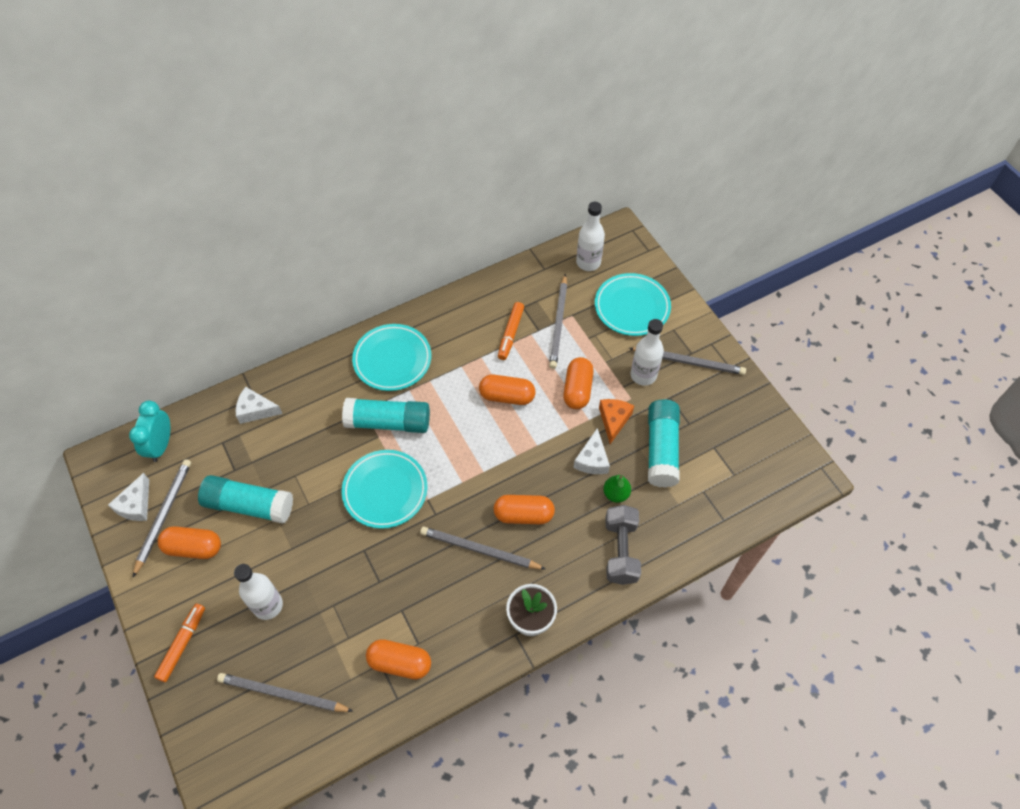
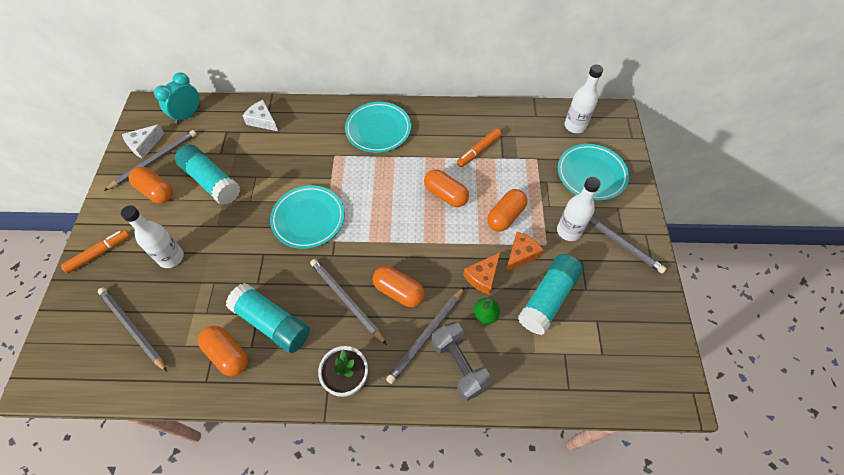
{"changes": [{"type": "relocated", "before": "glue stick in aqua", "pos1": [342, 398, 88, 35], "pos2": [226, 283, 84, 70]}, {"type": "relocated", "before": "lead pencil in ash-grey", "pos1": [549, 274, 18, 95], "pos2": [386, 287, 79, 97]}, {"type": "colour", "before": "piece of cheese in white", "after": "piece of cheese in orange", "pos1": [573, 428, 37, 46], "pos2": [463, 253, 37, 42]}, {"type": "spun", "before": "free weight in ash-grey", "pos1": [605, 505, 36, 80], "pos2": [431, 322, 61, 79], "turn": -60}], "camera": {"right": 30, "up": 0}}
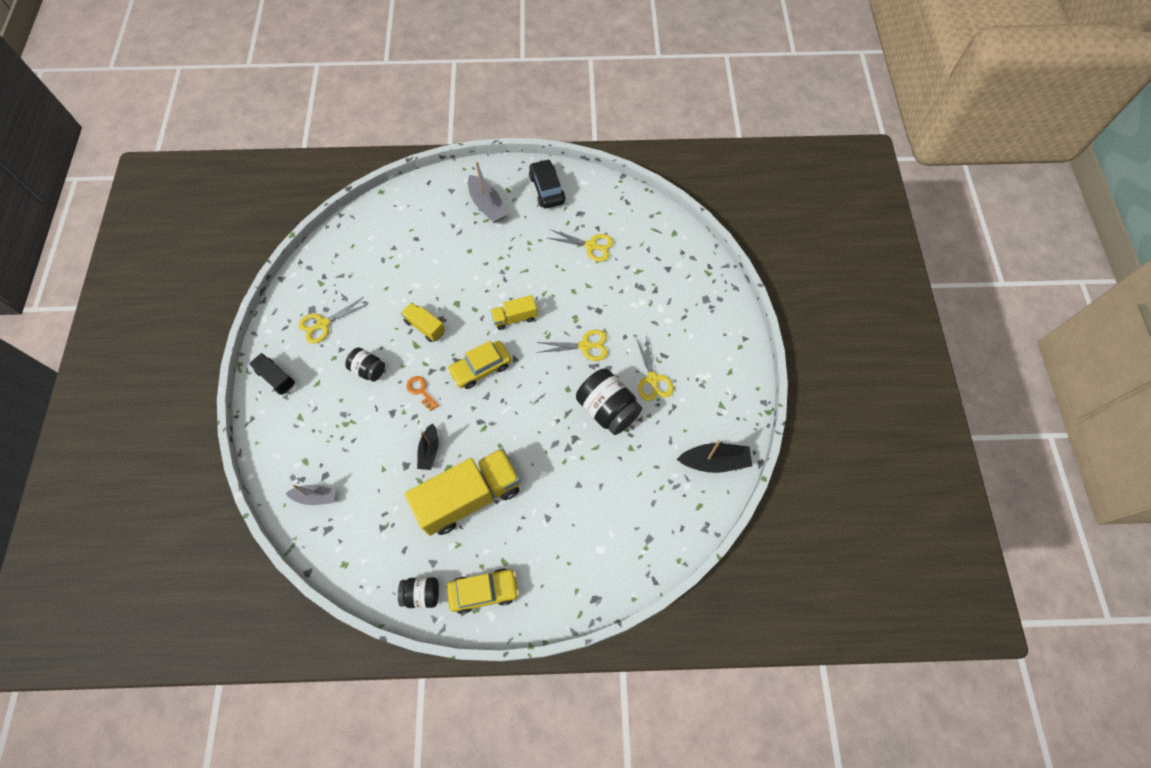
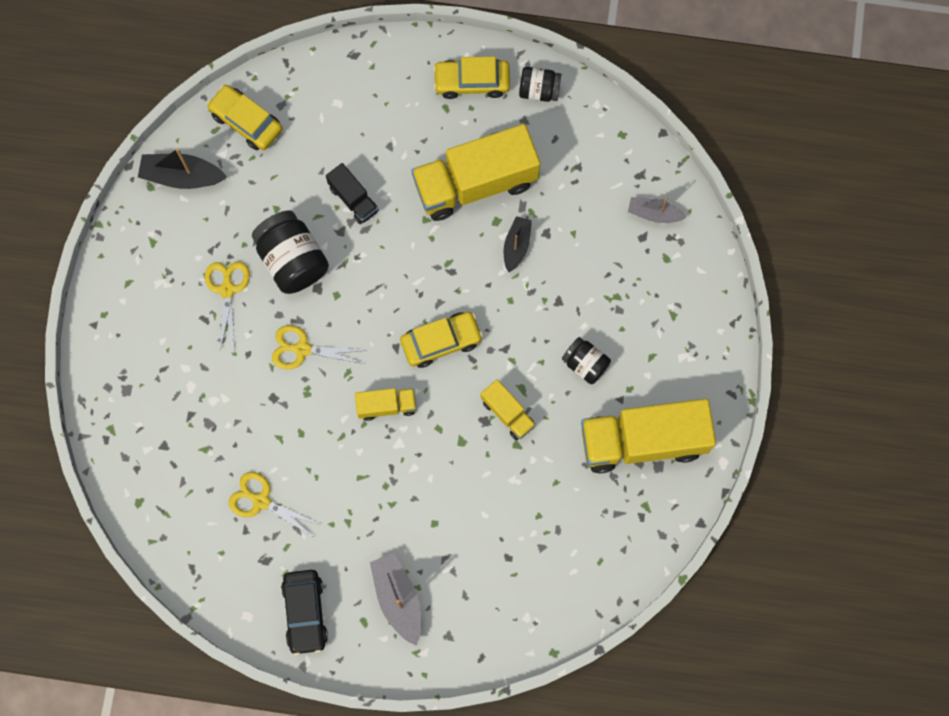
{"changes": [{"type": "relocated", "before": "lorry in ebony", "pos1": [249, 353, 46, 42], "pos2": [326, 163, 53, 61]}, {"type": "exchanged", "before": "shears in yellow", "after": "lorry in yellow", "pos1": [299, 297, 69, 47], "pos2": [581, 399, 135, 74]}, {"type": "missing", "before": "key in orange", "pos1": [406, 376, 33, 35]}, {"type": "appeared", "after": "automobile in yellow", "pos2": [207, 85, 76, 65]}], "camera": {"right": -170, "up": 10}}
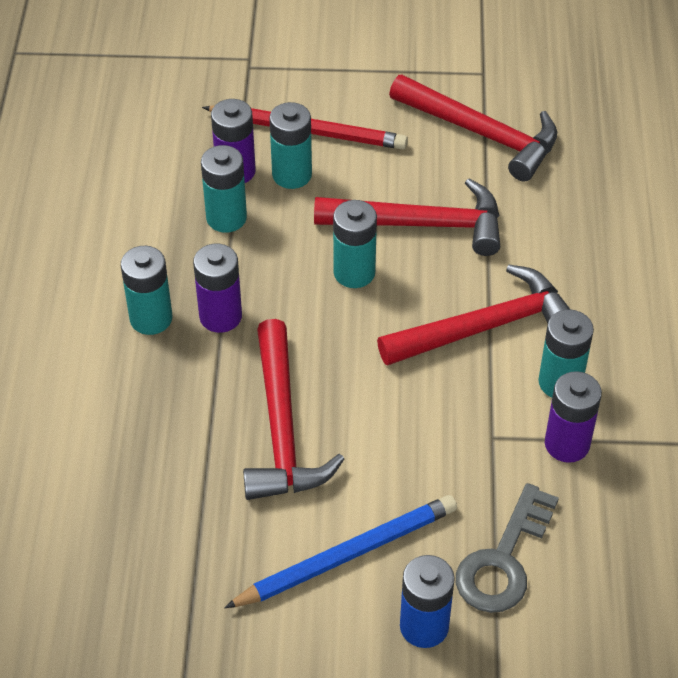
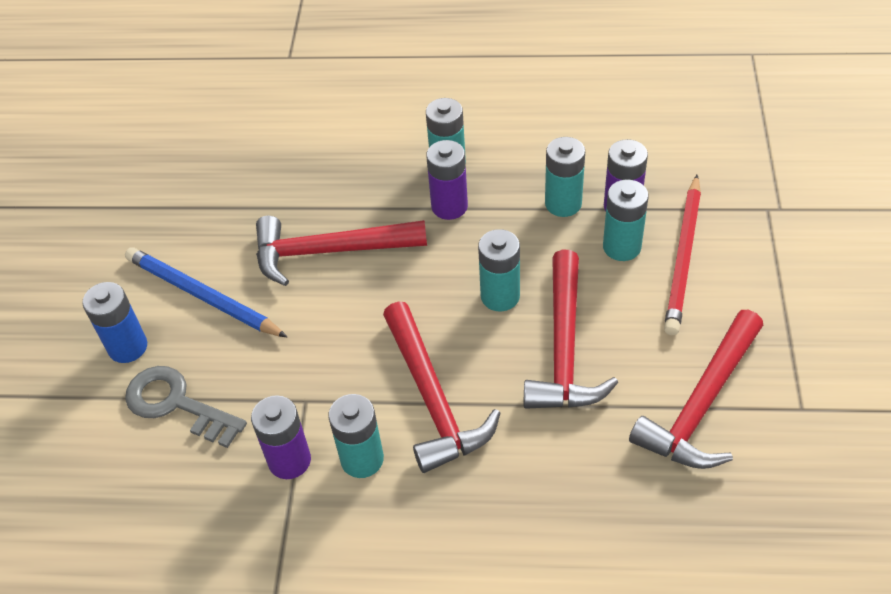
{"changes": [{"type": "spun", "before": "lead pencil in cobalt", "pos1": [224, 495, 233, 113], "pos2": [125, 247, 162, 90], "turn": 150}], "camera": {"right": 95, "up": 0}}
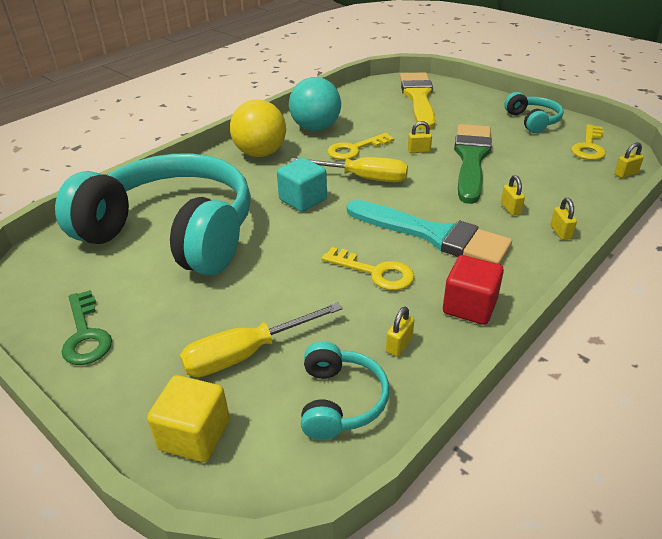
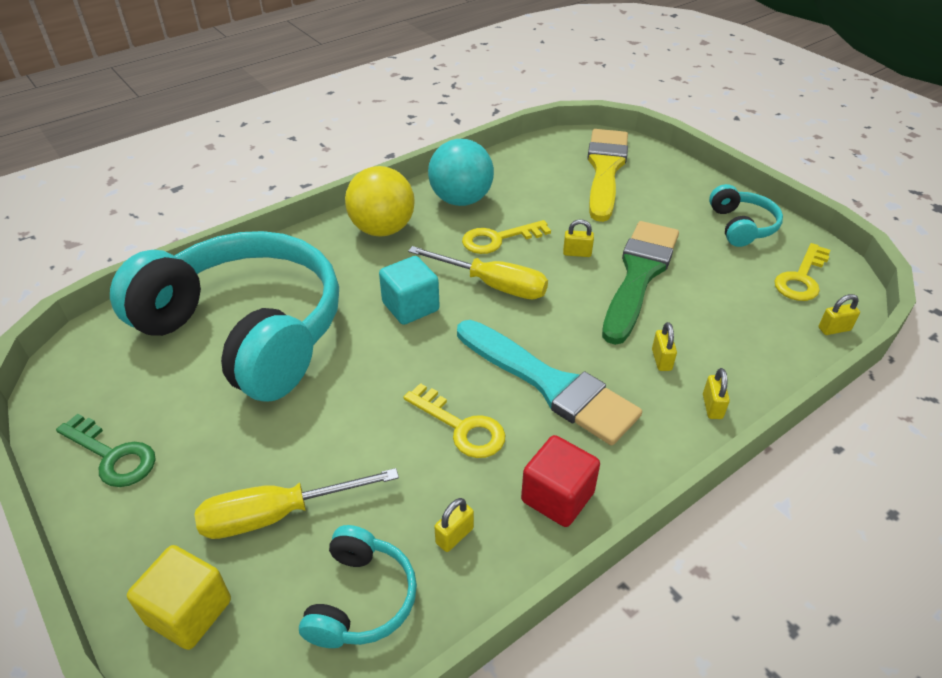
{"changes": [{"type": "spun", "before": "key in emerald", "pos1": [62, 290, 50, 75], "pos2": [56, 414, 100, 73], "turn": -45}], "camera": {"right": 10, "up": 5}}
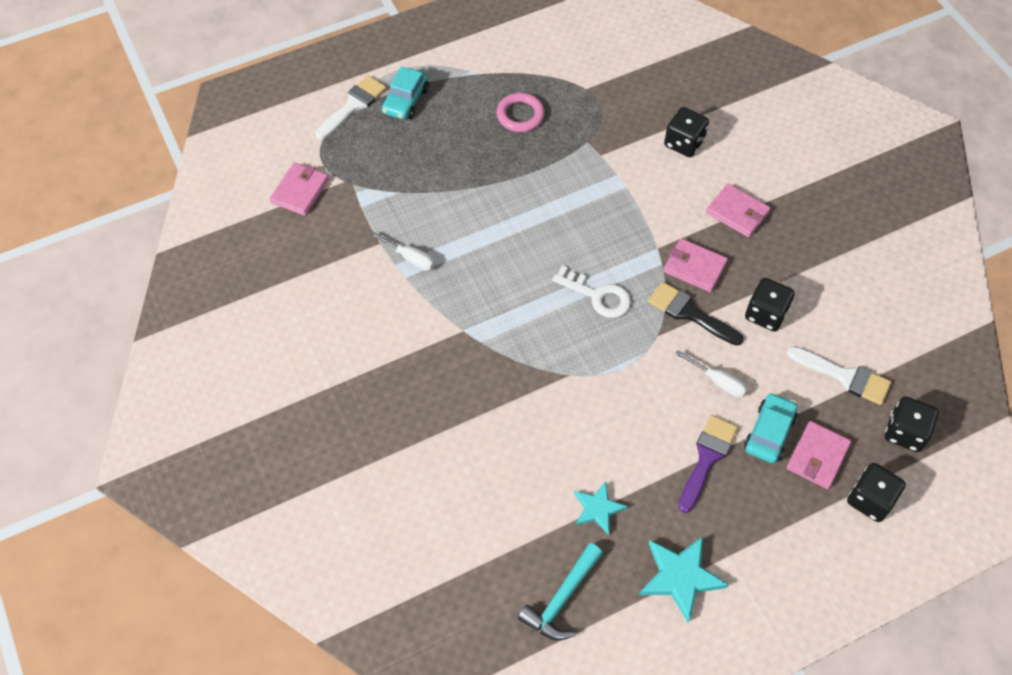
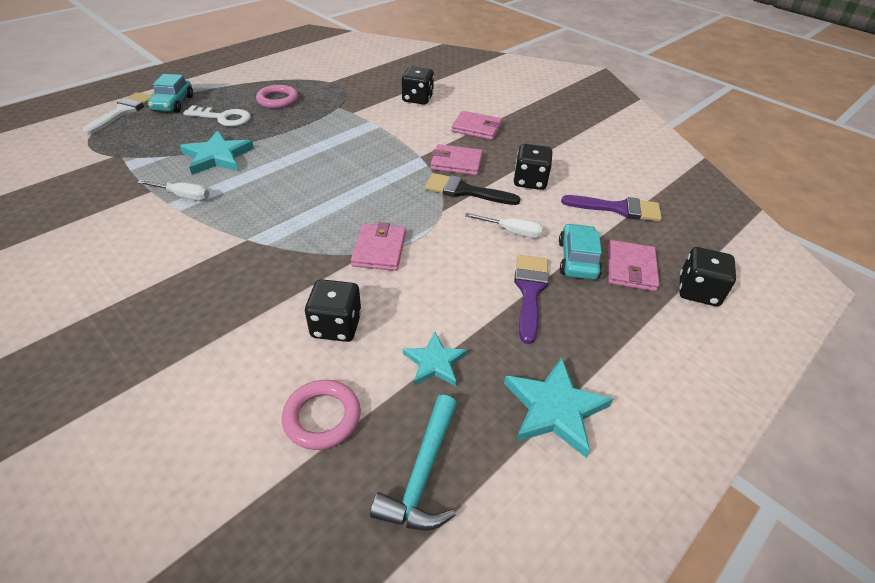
{"changes": [{"type": "relocated", "before": "wallet in rose-pink", "pos1": [270, 163, 59, 53], "pos2": [351, 222, 55, 49]}, {"type": "relocated", "before": "key in white", "pos1": [552, 265, 79, 53], "pos2": [183, 105, 68, 22]}, {"type": "colour", "before": "paintbrush in white", "after": "paintbrush in violet", "pos1": [787, 346, 104, 59], "pos2": [561, 195, 101, 26]}, {"type": "relocated", "before": "dice in ebony", "pos1": [885, 396, 53, 56], "pos2": [305, 279, 57, 63]}, {"type": "appeared", "after": "star in aqua", "pos2": [180, 130, 74, 45]}, {"type": "appeared", "after": "torus in rose-pink", "pos2": [282, 380, 79, 70]}], "camera": {"right": -20, "up": -15}}
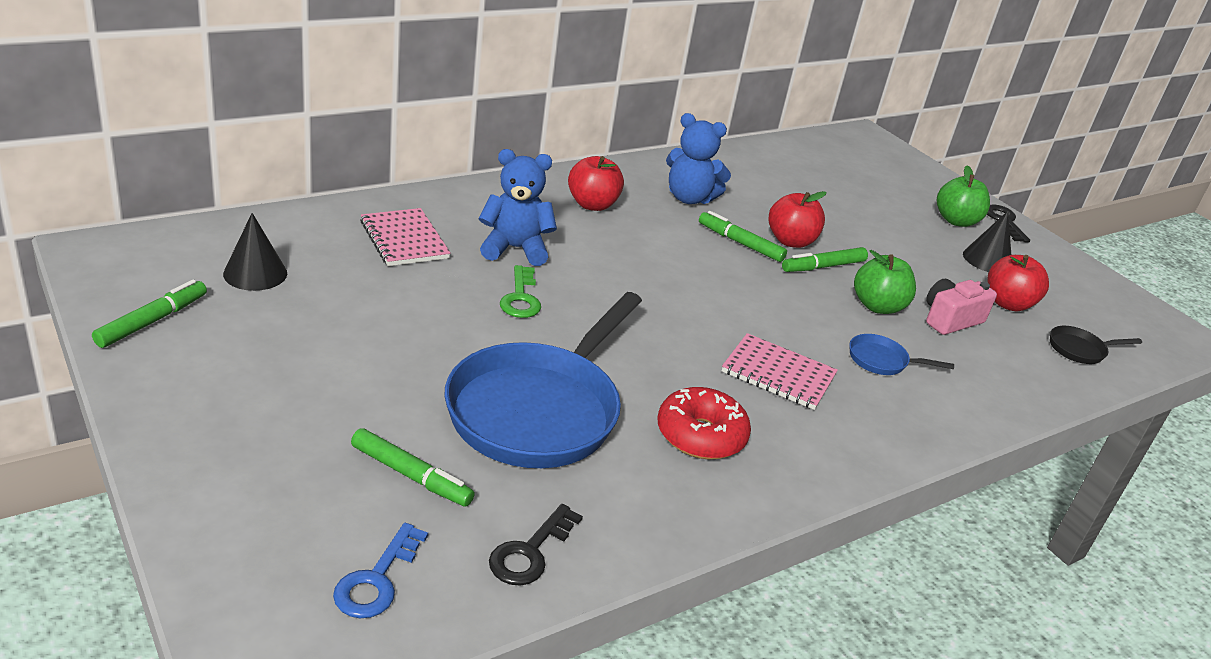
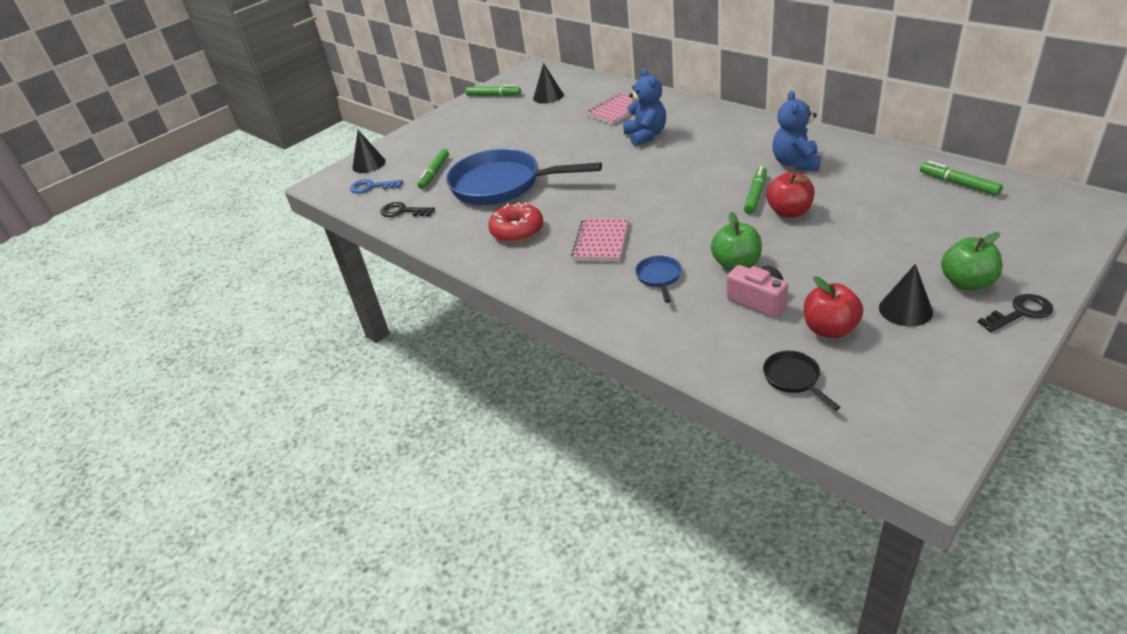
{"changes": [{"type": "missing", "before": "key in emerald", "pos1": [500, 265, 41, 53]}, {"type": "missing", "before": "apple fruit in scarlet", "pos1": [568, 156, 56, 55]}, {"type": "relocated", "before": "marker pen in emerald", "pos1": [782, 247, 86, 25], "pos2": [920, 161, 83, 35]}, {"type": "appeared", "after": "cone in ebony", "pos2": [352, 130, 34, 43]}], "camera": {"right": 85, "up": 5}}
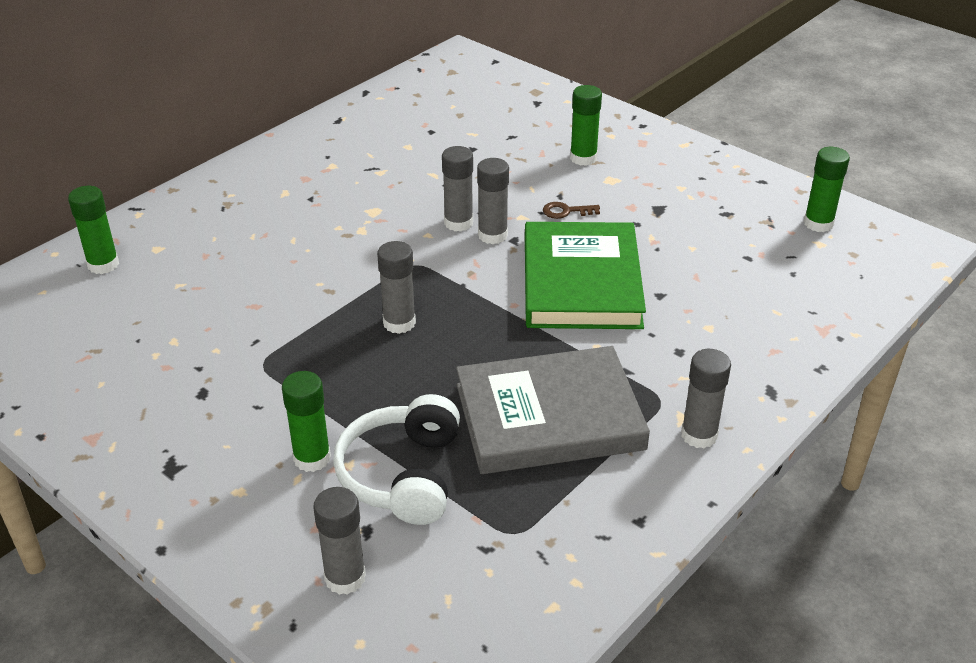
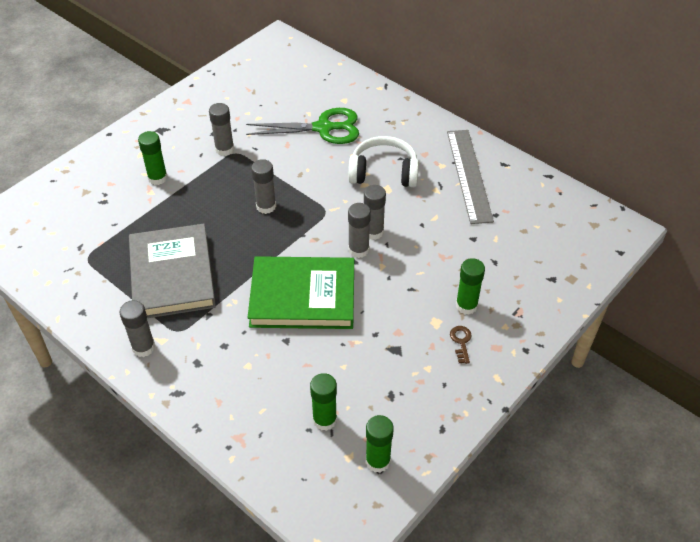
{"changes": [{"type": "relocated", "before": "glue stick in emerald", "pos1": [68, 186, 51, 88], "pos2": [310, 373, 27, 58]}, {"type": "relocated", "before": "glue stick in ash-grey", "pos1": [313, 487, 53, 108], "pos2": [209, 103, 25, 53]}, {"type": "relocated", "before": "headphones in white", "pos1": [333, 394, 127, 131], "pos2": [348, 136, 71, 51]}, {"type": "relocated", "before": "key in brown", "pos1": [543, 202, 57, 17], "pos2": [450, 326, 22, 38]}, {"type": "appeared", "after": "shears in emerald", "pos2": [246, 108, 113, 36]}, {"type": "appeared", "after": "measuring stick in ash-grey", "pos2": [447, 130, 47, 94]}], "camera": {"right": 90, "up": 10}}
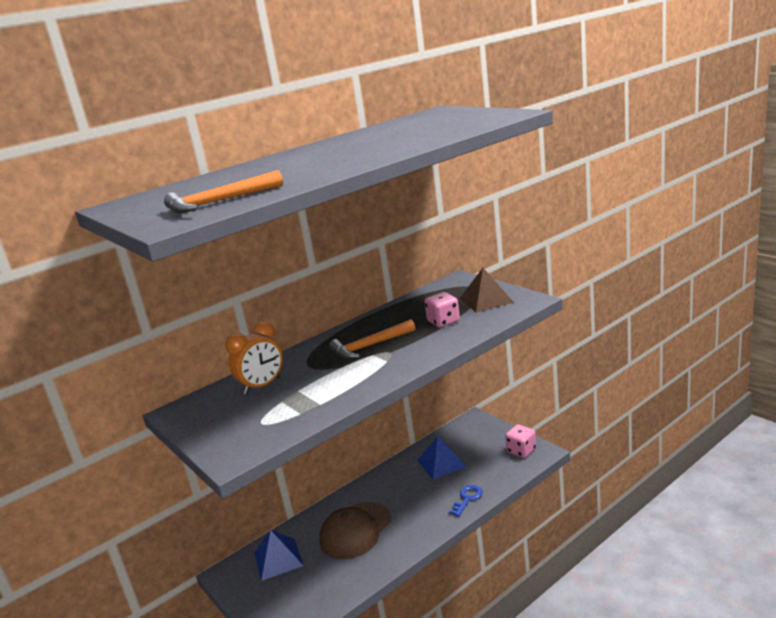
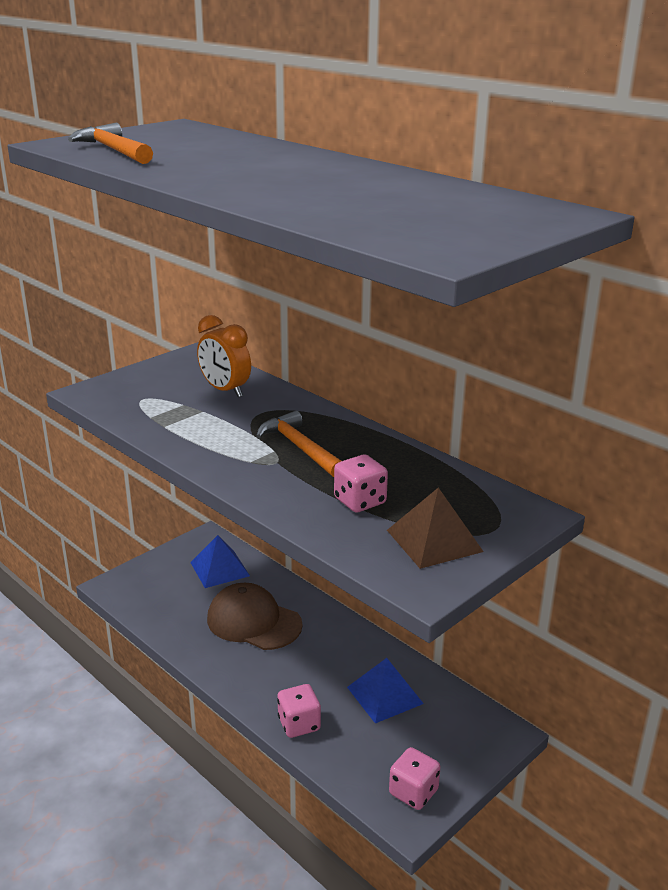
{"changes": [{"type": "exchanged", "before": "key in cobalt", "after": "dice in rose-pink", "pos1": [449, 485, 34, 32], "pos2": [277, 684, 44, 54]}], "camera": {"right": 80, "up": 5}}
